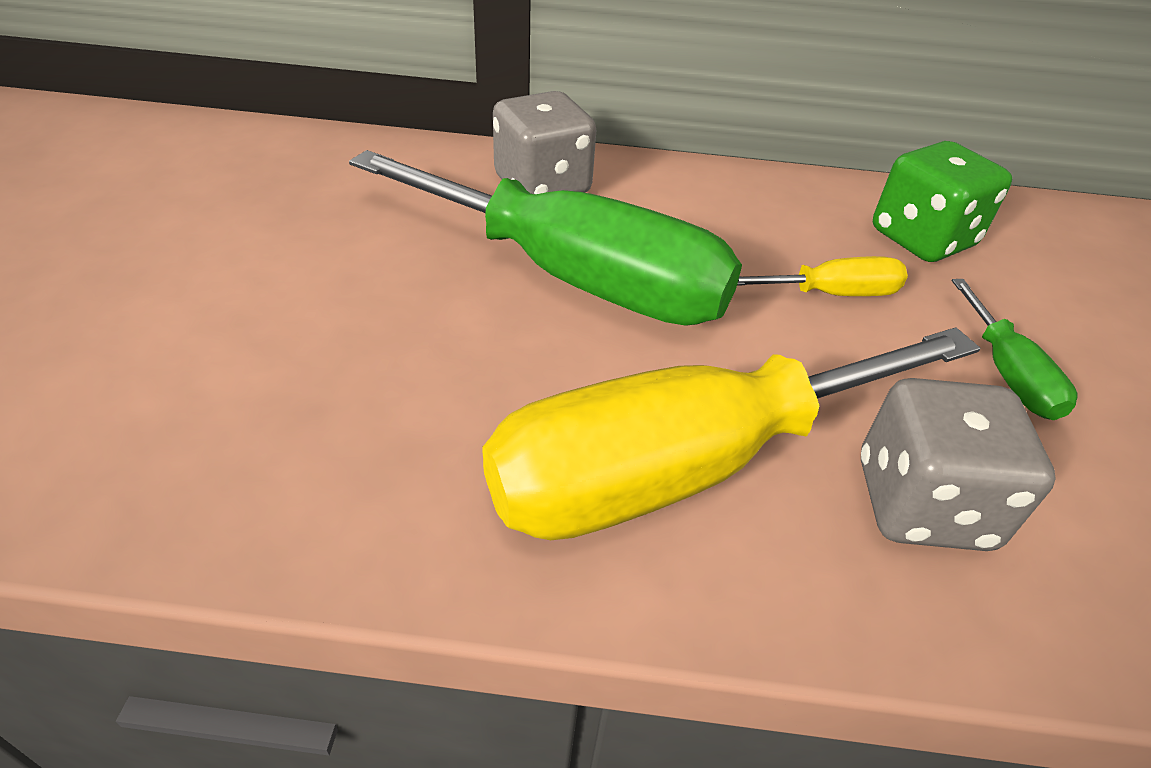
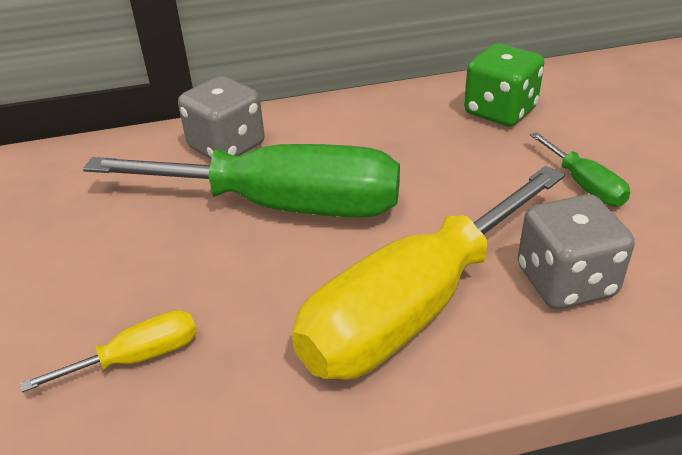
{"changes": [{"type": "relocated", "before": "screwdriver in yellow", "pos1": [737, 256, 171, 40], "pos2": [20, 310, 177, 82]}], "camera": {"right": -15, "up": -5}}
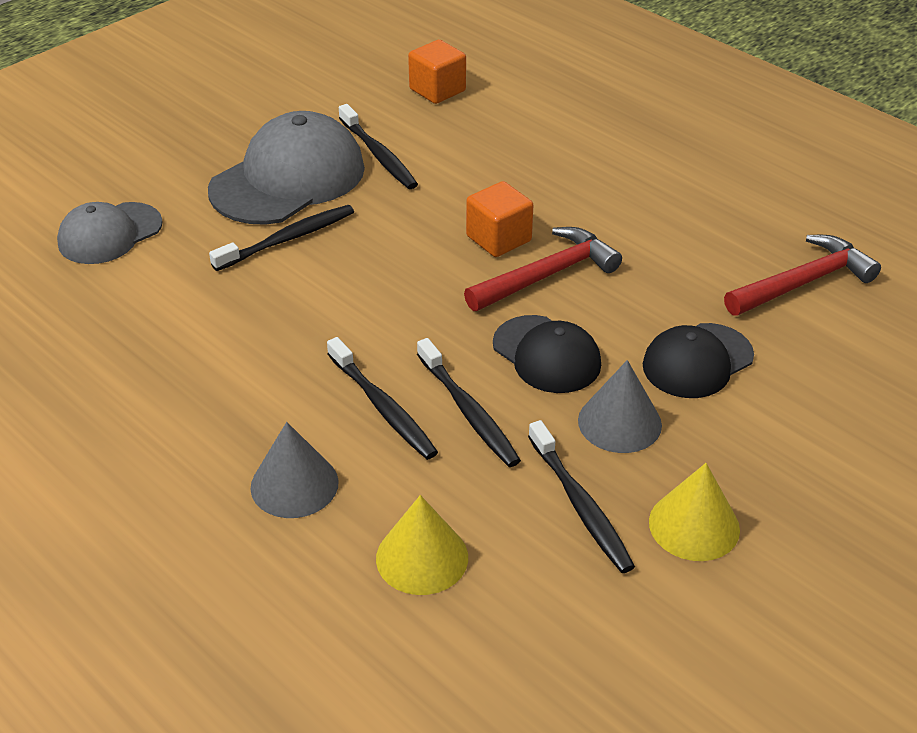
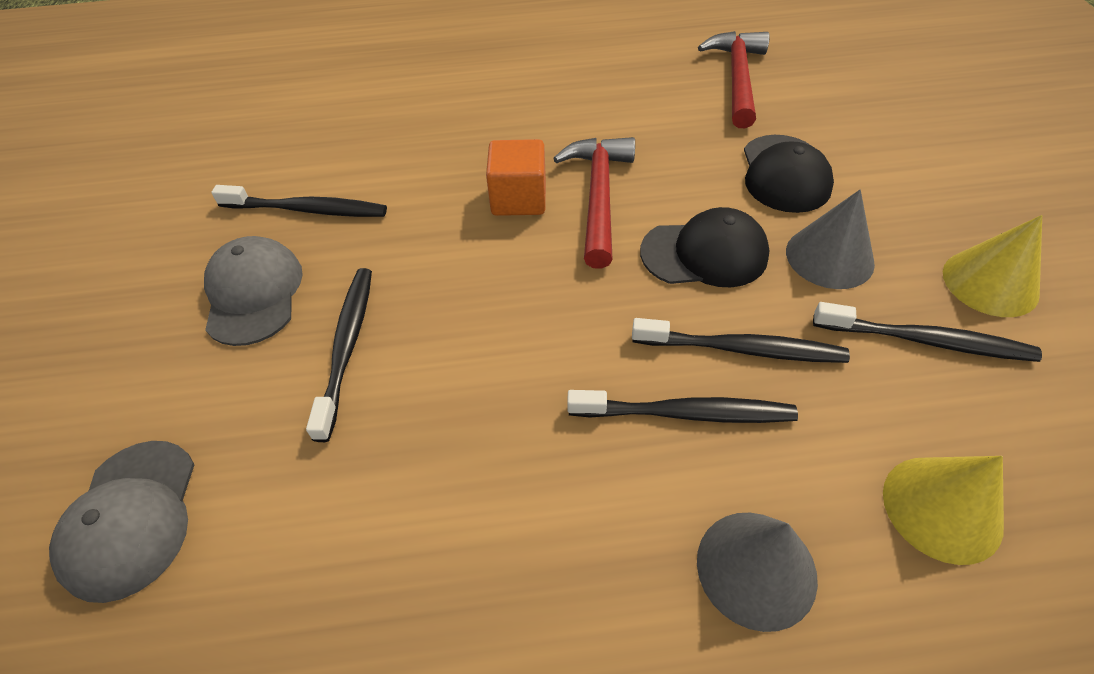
{"changes": [{"type": "size", "before": "baseball cap in ash-grey", "pos1": [208, 111, 157, 114], "pos2": [204, 236, 99, 110], "scale": 0.61}, {"type": "missing", "before": "solid cube in orange", "pos1": [408, 40, 58, 64]}], "camera": {"right": -50, "up": 10}}
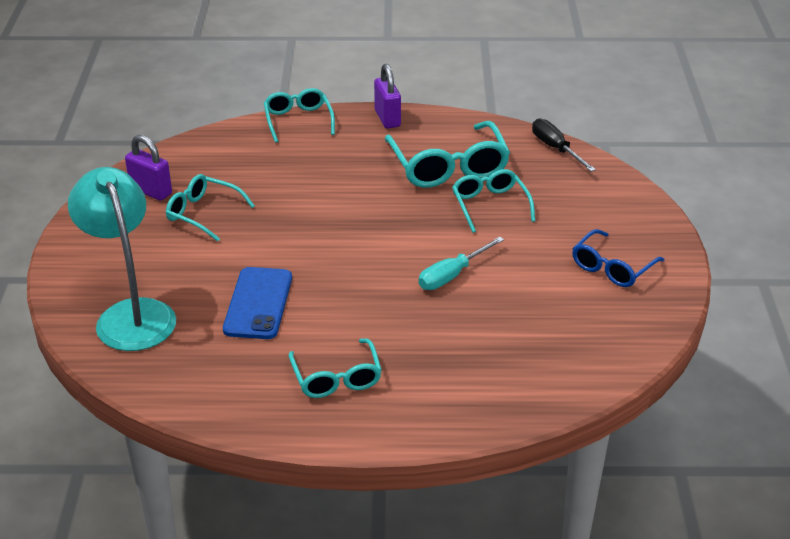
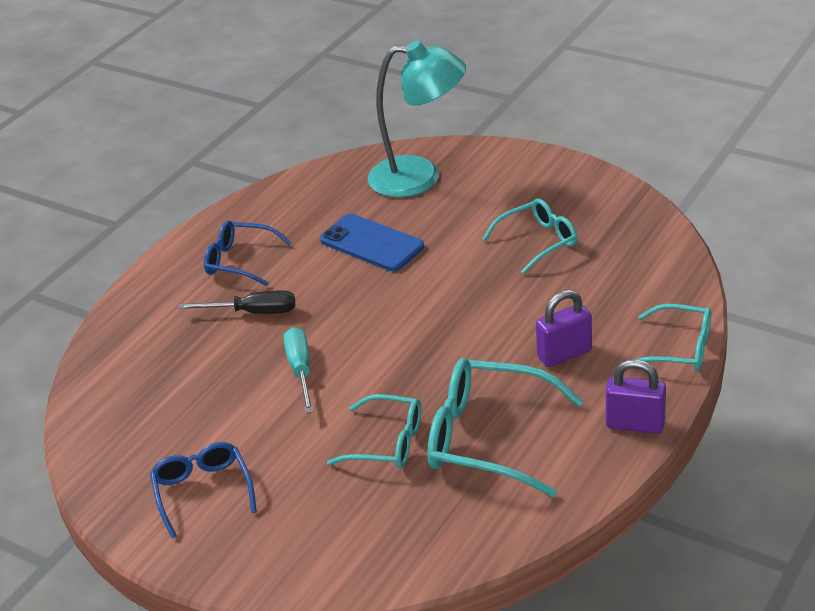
{"changes": [{"type": "relocated", "before": "small lock in violet", "pos1": [125, 135, 47, 66], "pos2": [536, 290, 56, 77]}, {"type": "colour", "before": "eyeglasses in aqua", "after": "eyeglasses in cobalt", "pos1": [288, 338, 94, 60], "pos2": [204, 220, 88, 66]}, {"type": "relocated", "before": "screwdriver in ebony", "pos1": [532, 118, 64, 54], "pos2": [178, 290, 117, 24]}], "camera": {"right": 125, "up": 0}}
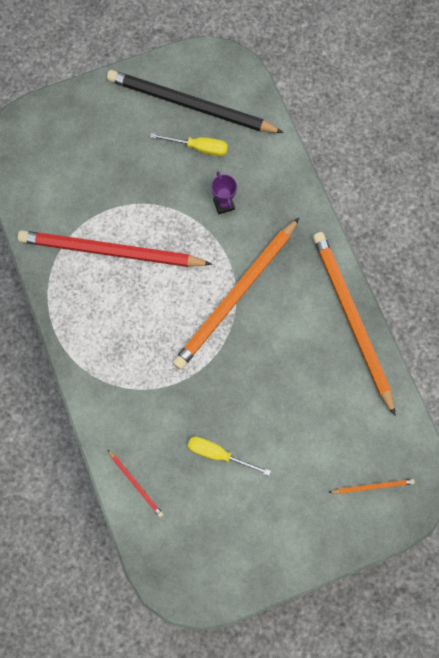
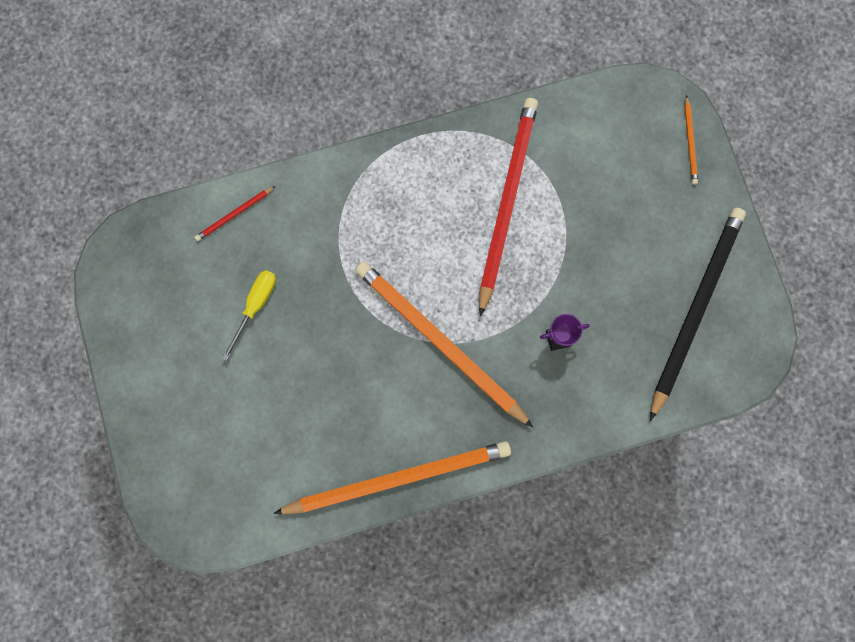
{"changes": [{"type": "missing", "before": "screwdriver in yellow", "pos1": [150, 133, 78, 24]}, {"type": "relocated", "before": "lead pencil in orange", "pos1": [328, 479, 87, 15], "pos2": [685, 95, 13, 90]}], "camera": {"right": 95, "up": 5}}
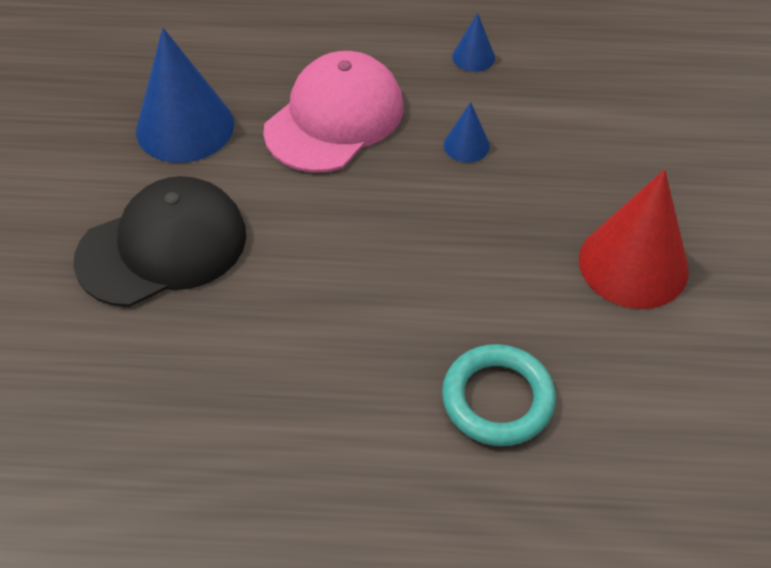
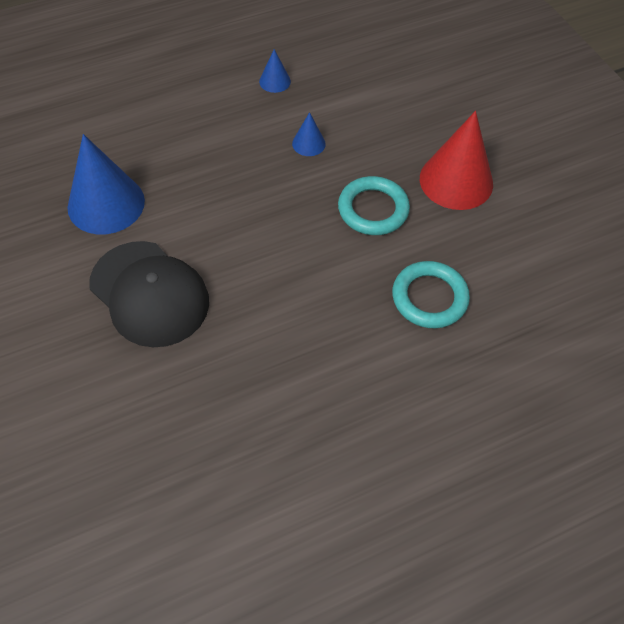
{"changes": [{"type": "spun", "before": "baseball cap in ebony", "pos1": [73, 176, 173, 131], "pos2": [89, 241, 120, 106], "turn": 105}, {"type": "missing", "before": "baseball cap in rose-pink", "pos1": [263, 51, 141, 122]}, {"type": "appeared", "after": "torus in aqua", "pos2": [338, 176, 72, 59]}], "camera": {"right": -30, "up": 5}}
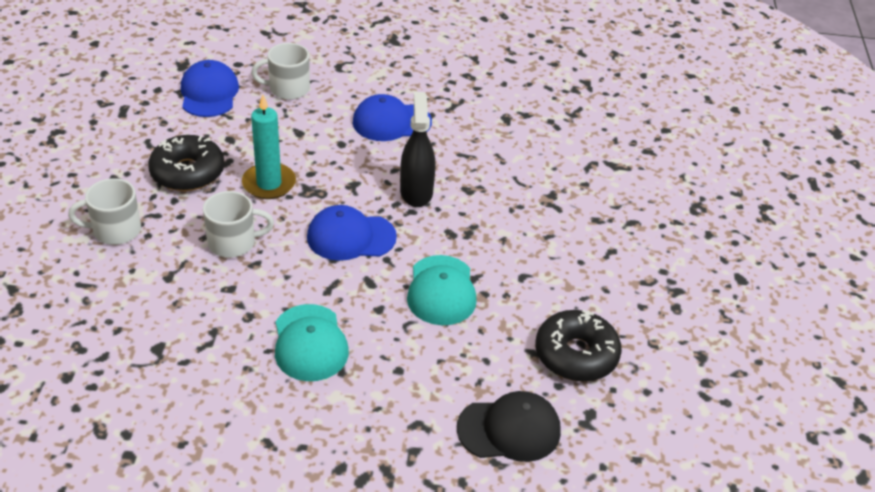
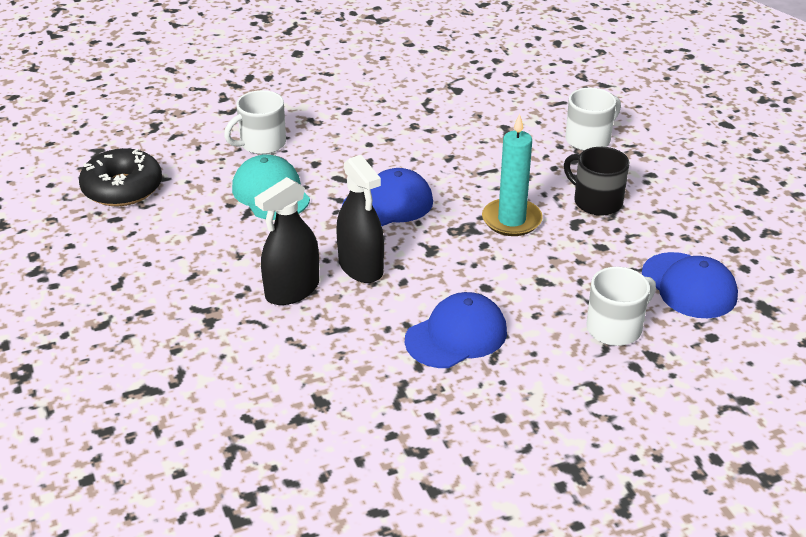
{"changes": [{"type": "exchanged", "before": "glazed donut in ebony", "after": "mug in ebony", "pos1": [148, 135, 76, 56], "pos2": [564, 147, 65, 69]}, {"type": "relocated", "before": "mug in white", "pos1": [203, 191, 71, 67], "pos2": [224, 90, 62, 64]}, {"type": "missing", "before": "baseball cap in aqua", "pos1": [275, 304, 74, 77]}, {"type": "missing", "before": "baseball cap in ebony", "pos1": [457, 391, 104, 71]}, {"type": "appeared", "after": "sprayer in ebony", "pos2": [254, 177, 65, 128]}], "camera": {"right": 155, "up": -5}}
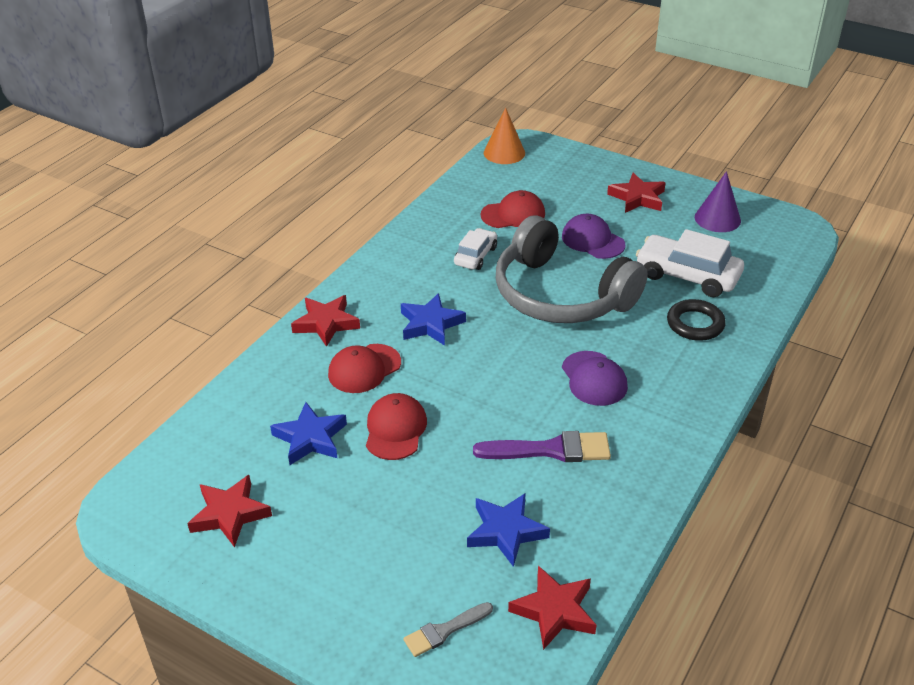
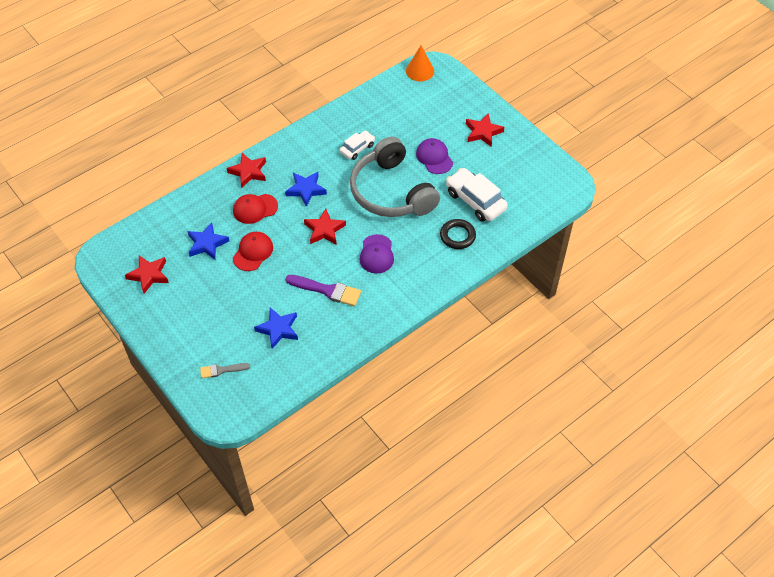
{"changes": [{"type": "missing", "before": "baseball cap in scarlet", "pos1": [481, 190, 64, 38]}, {"type": "relocated", "before": "star in scarlet", "pos1": [508, 566, 89, 84], "pos2": [304, 209, 42, 36]}, {"type": "missing", "before": "cone in violet", "pos1": [695, 171, 46, 61]}], "camera": {"right": 20, "up": 15}}
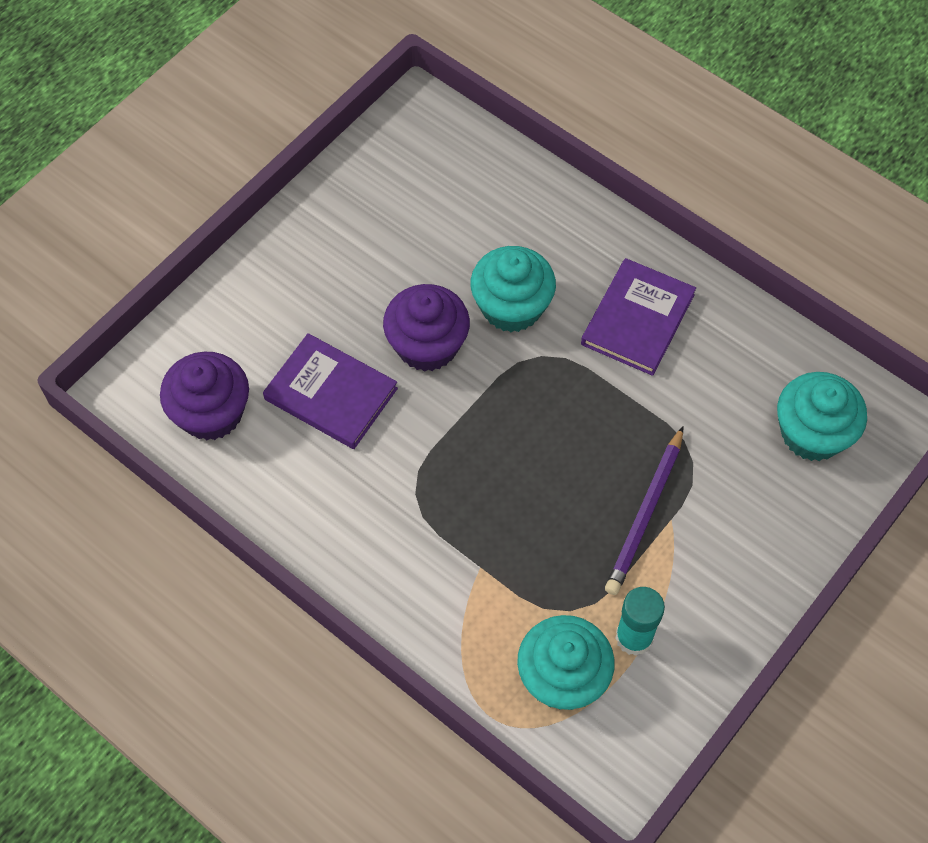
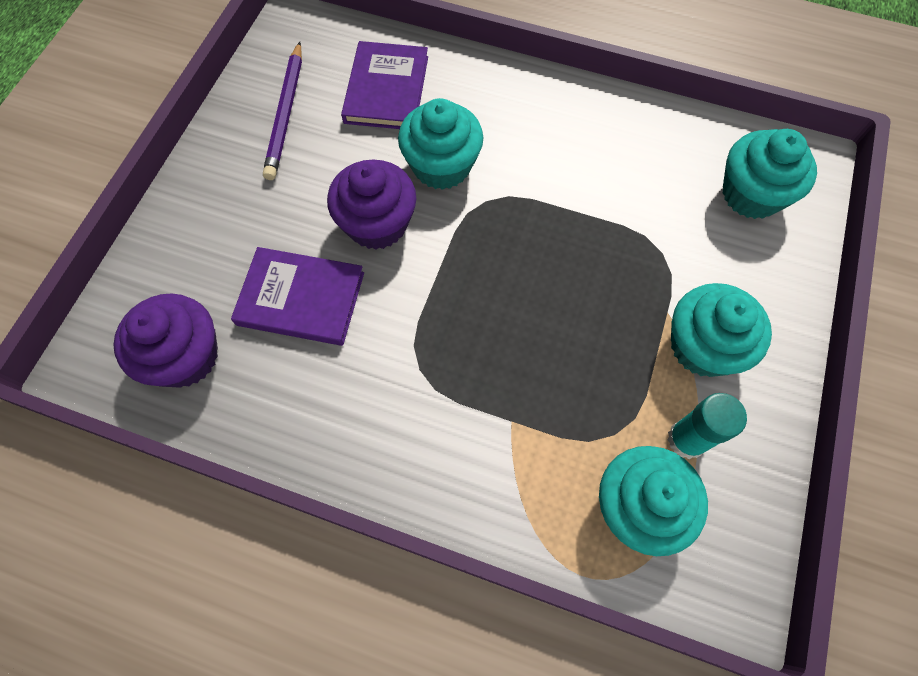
{"changes": [{"type": "relocated", "before": "hardcover in violet", "pos1": [581, 258, 115, 118], "pos2": [341, 41, 87, 88]}, {"type": "relocated", "before": "lead pencil in violet", "pos1": [605, 426, 78, 169], "pos2": [263, 42, 39, 138]}, {"type": "appeared", "after": "muffin in aqua", "pos2": [671, 283, 101, 94]}], "camera": {"right": -20, "up": 5}}
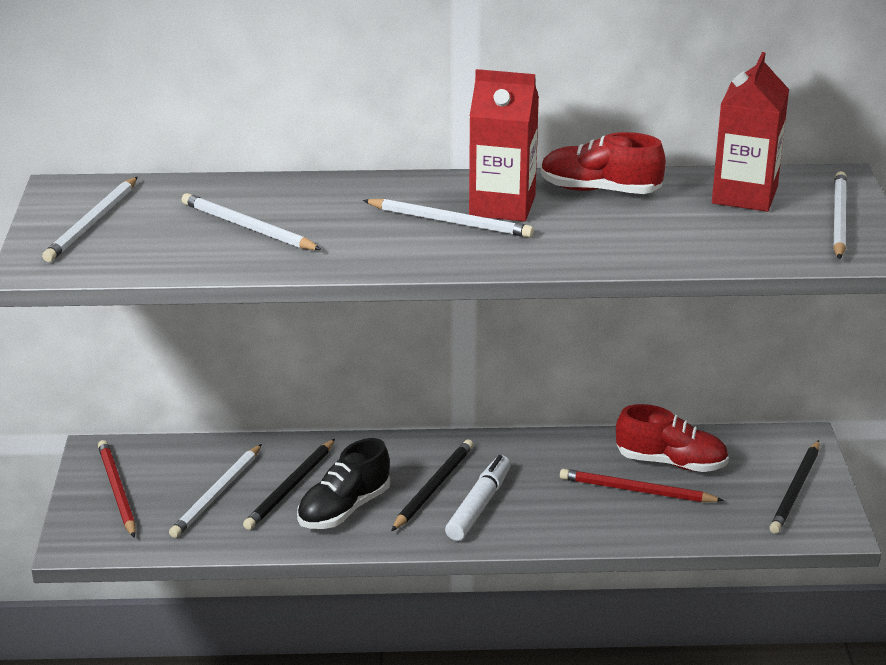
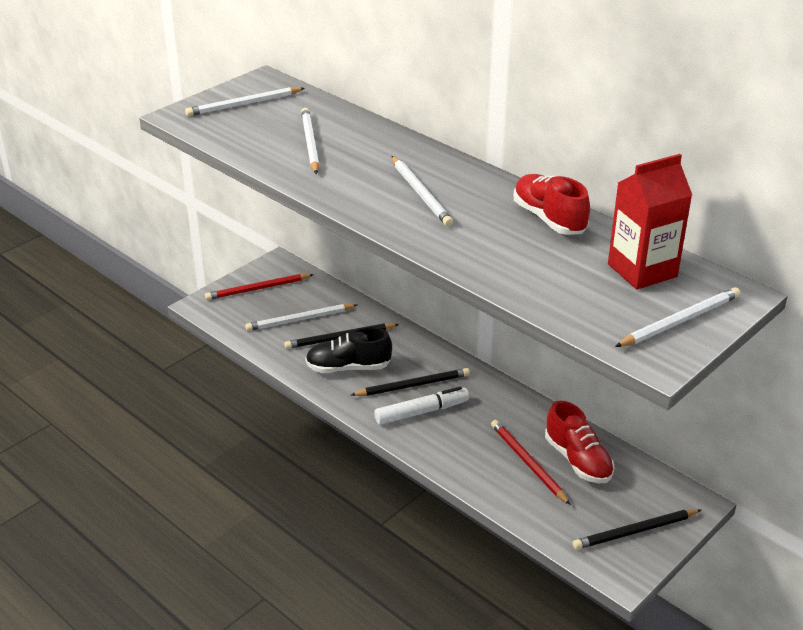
{"changes": [{"type": "spun", "before": "lead pencil in scarlet", "pos1": [98, 440, 38, 98], "pos2": [205, 274, 109, 26], "turn": -135}, {"type": "missing", "before": "milk carton in scarlet", "pos1": [469, 69, 70, 153]}], "camera": {"right": 45, "up": 5}}
